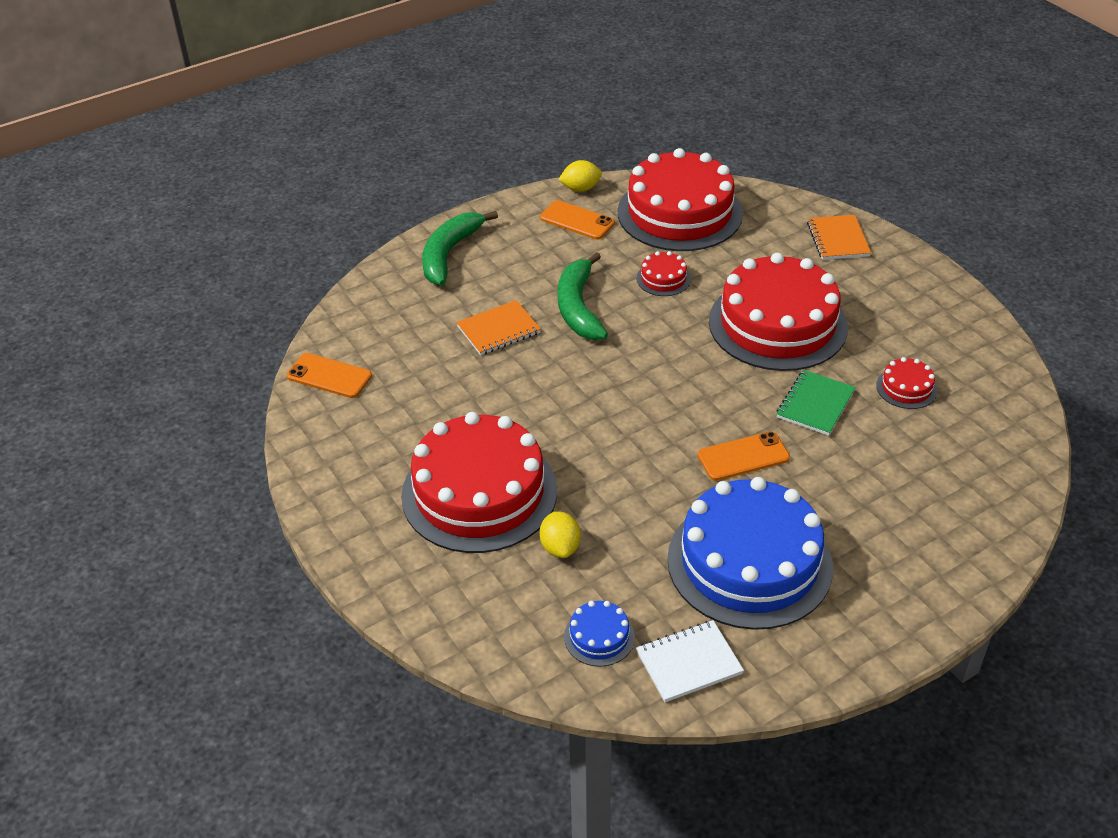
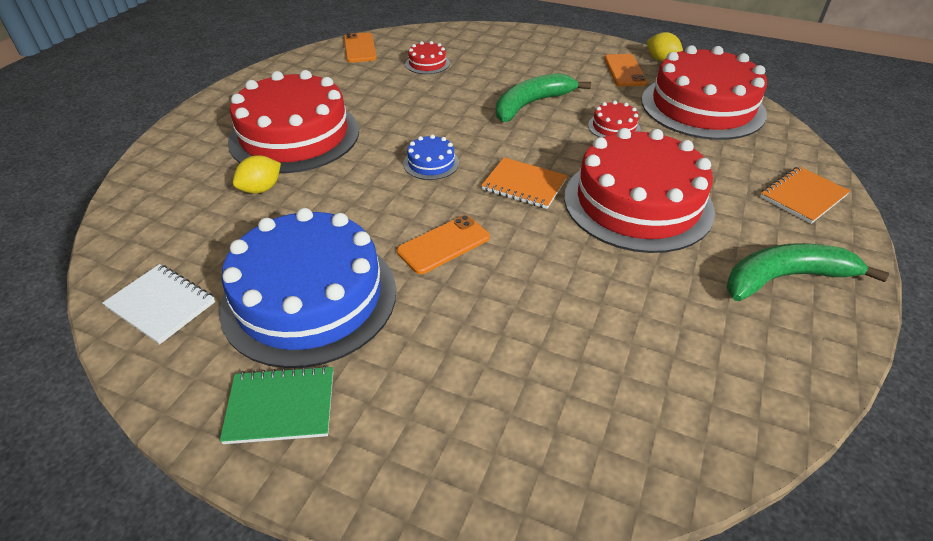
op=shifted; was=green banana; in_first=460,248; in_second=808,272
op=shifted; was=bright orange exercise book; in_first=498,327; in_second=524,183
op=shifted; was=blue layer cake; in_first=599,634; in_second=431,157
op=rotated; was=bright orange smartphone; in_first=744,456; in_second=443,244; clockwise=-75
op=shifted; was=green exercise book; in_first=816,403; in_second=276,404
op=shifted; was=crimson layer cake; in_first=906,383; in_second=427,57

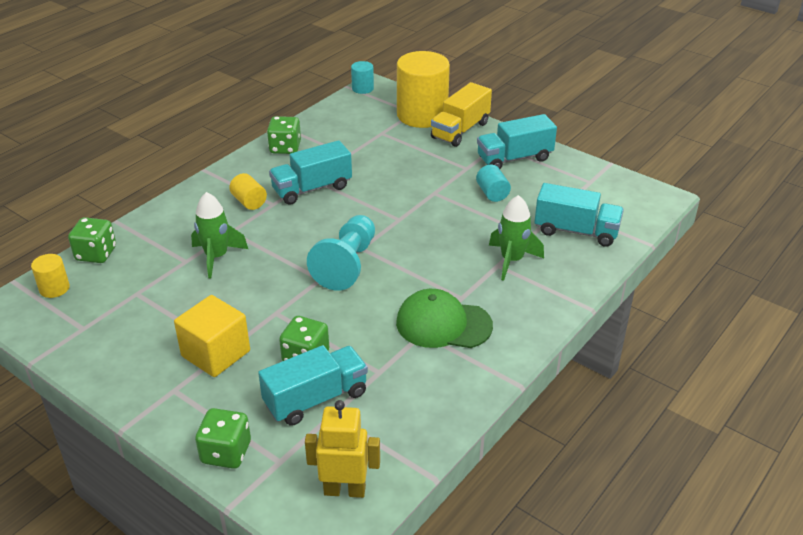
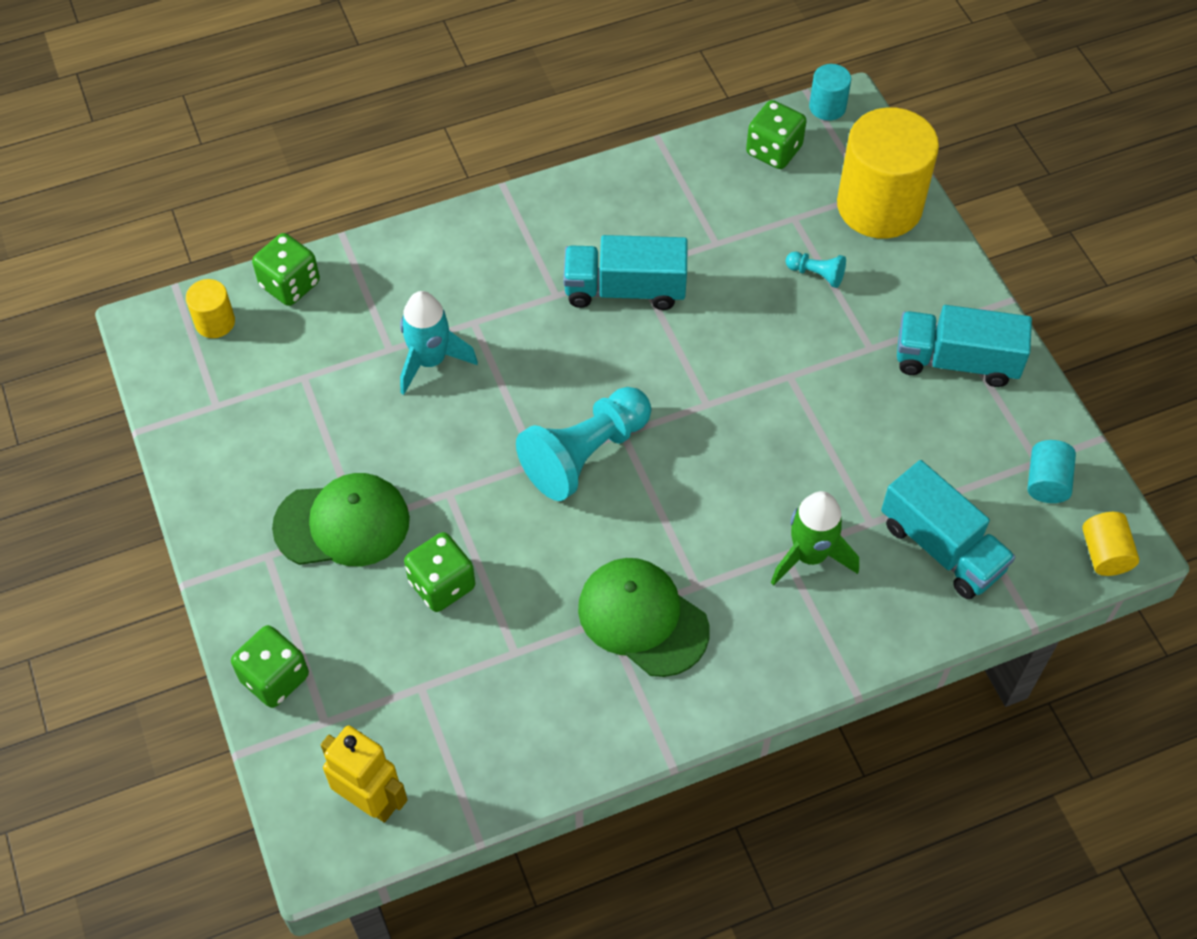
op=swapped; was=bright yellow solid cube; now=green baseball cap; in_first=212,336; in_second=341,519
op=repainted; was=green rocket; now=turquoise rocket; in_first=219,235; in_second=439,343
op=shifted; was=bright yellow solid cylinder; in_first=248,191; in_second=1110,544
op=gone; was=turquoise lorry; in_first=313,385
op=shifted; was=green dice; in_first=284,135; in_second=776,134
op=gone; was=bright yellow lorry; in_first=461,114
op=shifted; was=turquoise solid cylinder; in_first=493,183; in_second=1052,471
op=new; now=turquoise chess pawn; in_second=816,270

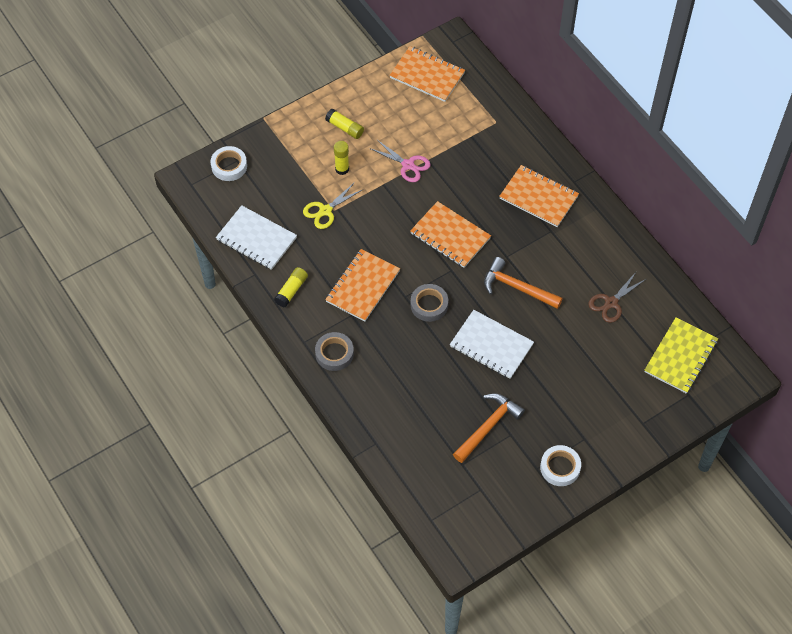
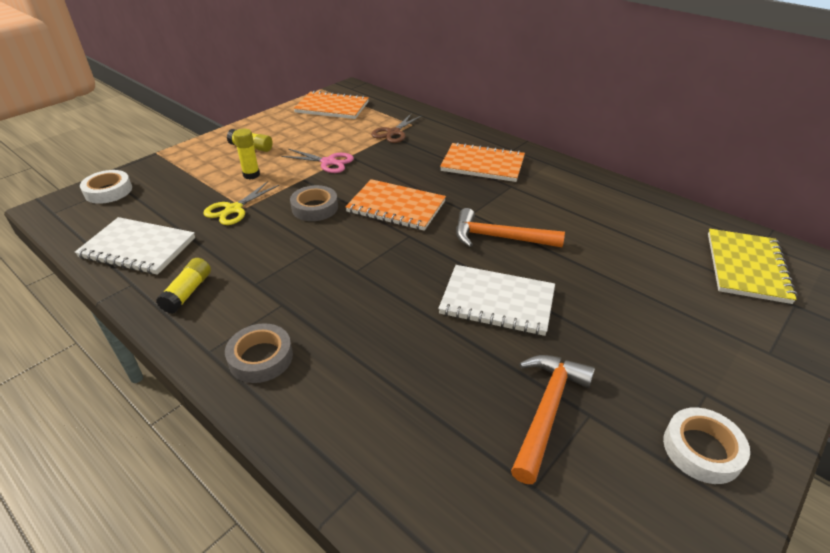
op=gone; was=bright orange exercise book; in_first=362,285
op=shifted; was=ash-grey roll of tape; in_first=429,303; in_second=314,203
op=shifted; was=dark brown scissors; in_first=617,297; in_second=396,128

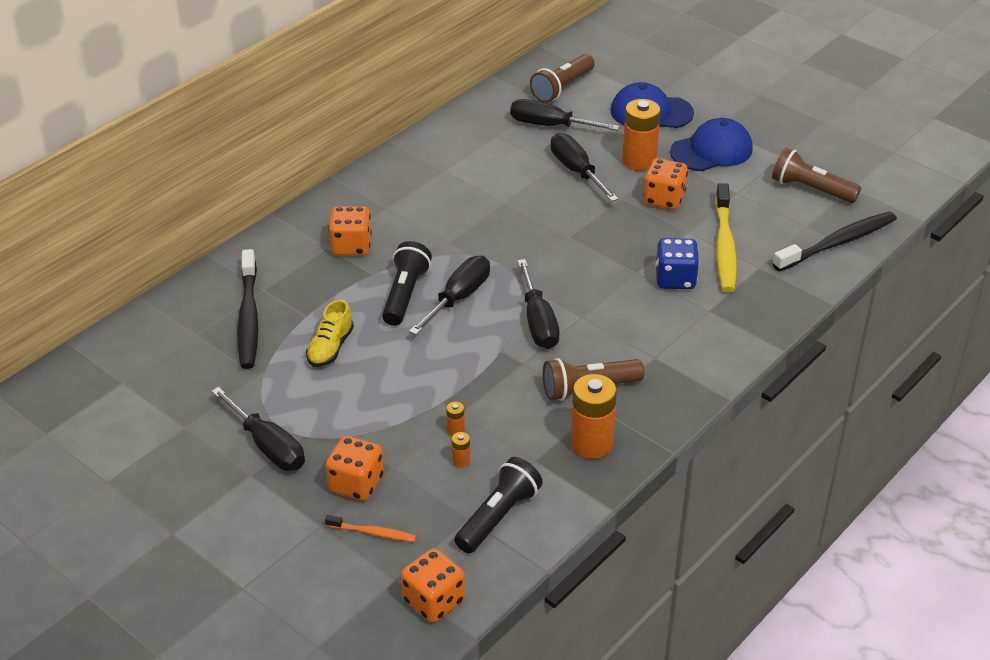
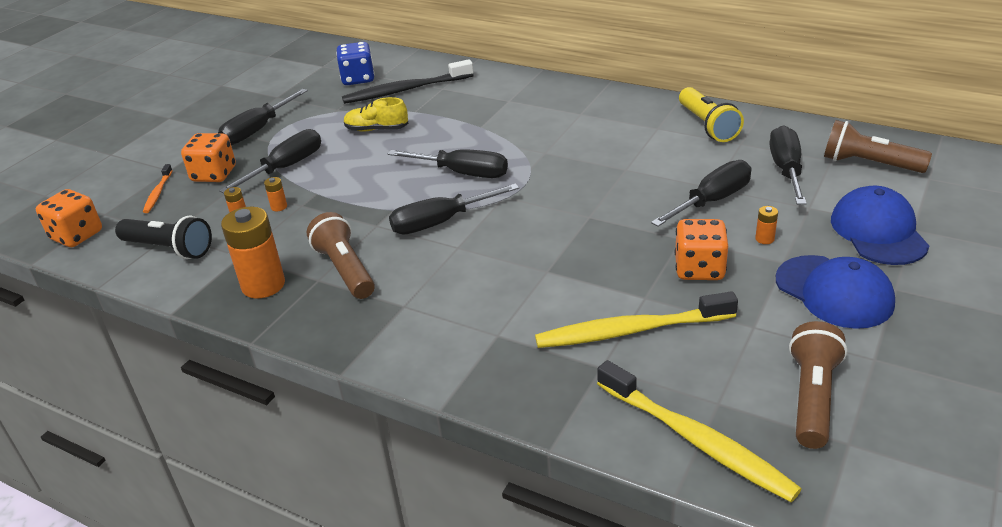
op=gone; was=bright orange dice; in_first=350,231
op=gone; was=black flashlight; in_first=407,283
op=scaled; was=bright orange battery; in_first=641,135; in_second=766,225; ratio=0.42
op=shifted; was=blue dice; in_first=677,263; in_second=355,63
op=repainted; was=black toothbrush; now=bright yellow toothbrush; in_first=835,241; in_second=699,431
op=new; now=black flat screwdriver; in_second=270,161
op=new; now=bright yellow flashlight; in_second=711,114

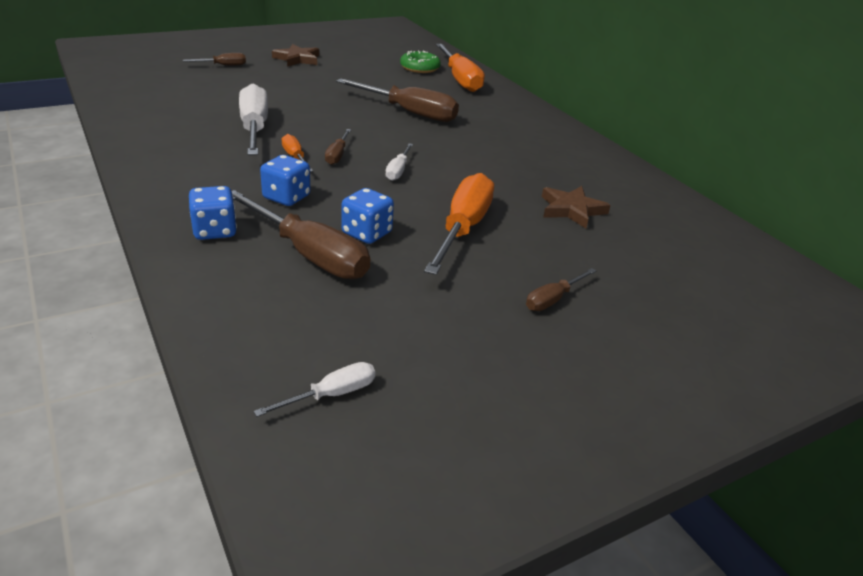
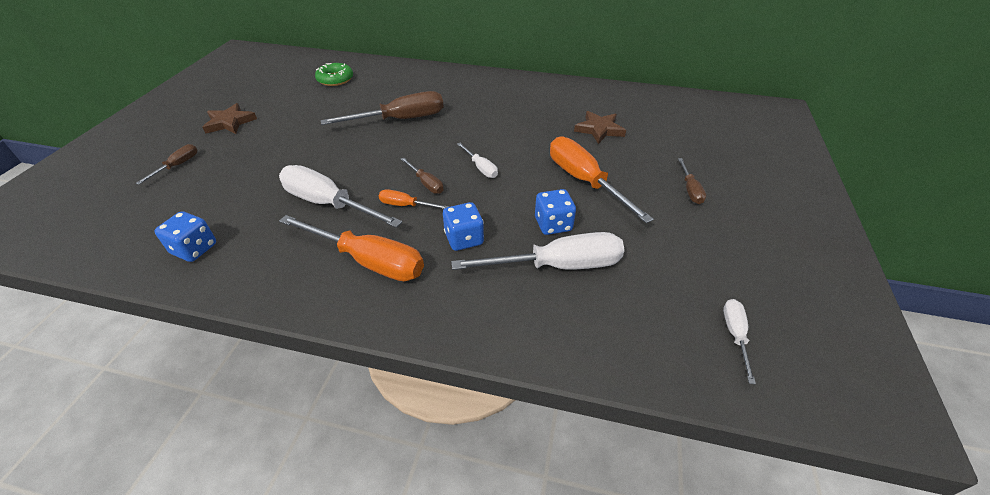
op=shifted; was=blue dice; in_first=213,213; in_second=185,236
op=repainted; was=dark brown flat screwdriver; now=white flat screwdriver; in_first=301,234; in_second=538,251
op=shifted; was=bright orange flat screwdriver; in_first=460,68; in_second=351,248

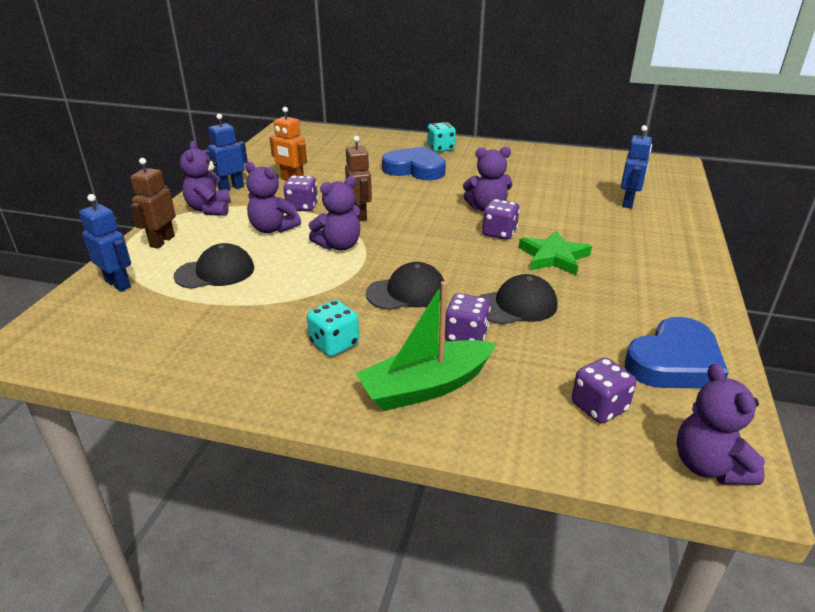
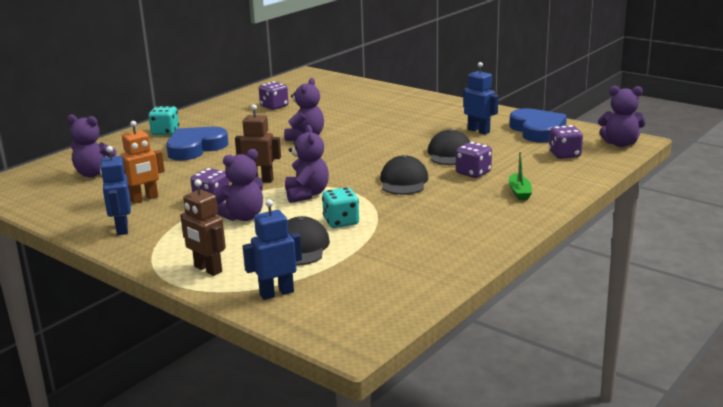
op=shifted; was=purple stuffed bear; in_first=205,178; in_second=92,145
op=shifted; was=turquoise dice; in_first=333,328; in_second=340,207
op=scaled; was=green toy boat; in_first=425,346; in_second=520,175; ratio=0.51
op=shifted; was=purple dice; in_first=501,219; in_second=274,95
op=gone; was=green star shape; in_first=555,252
op=shifted; was=blue toy robot; in_first=636,166; in_second=480,98

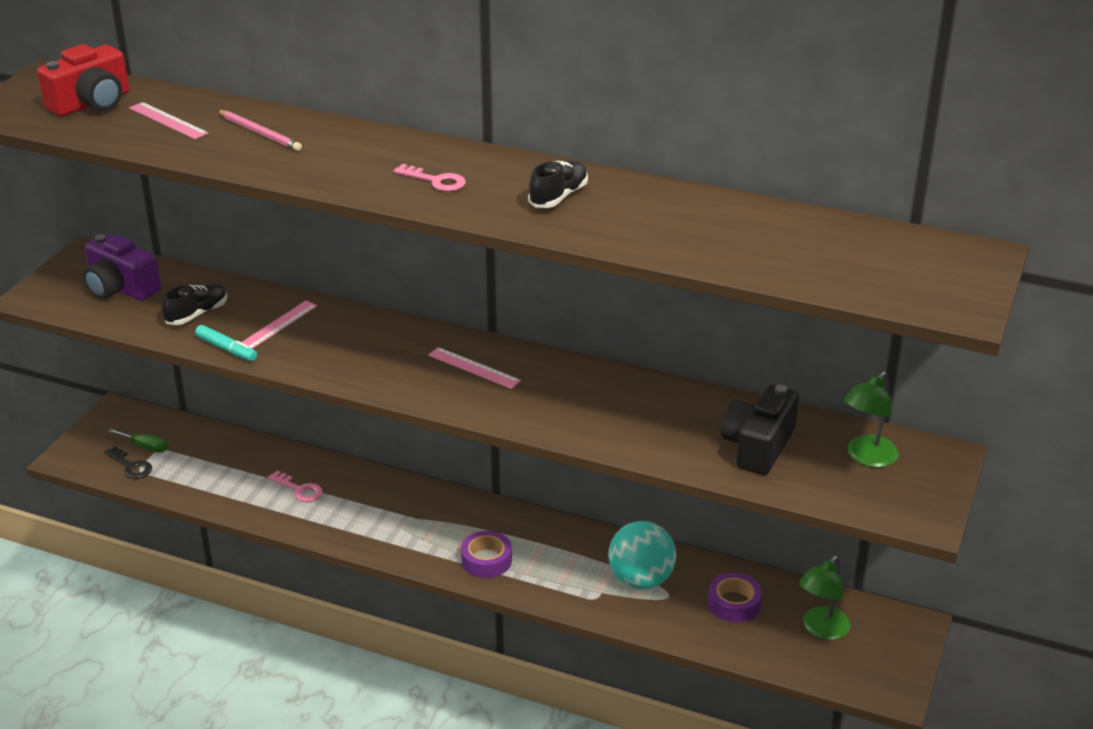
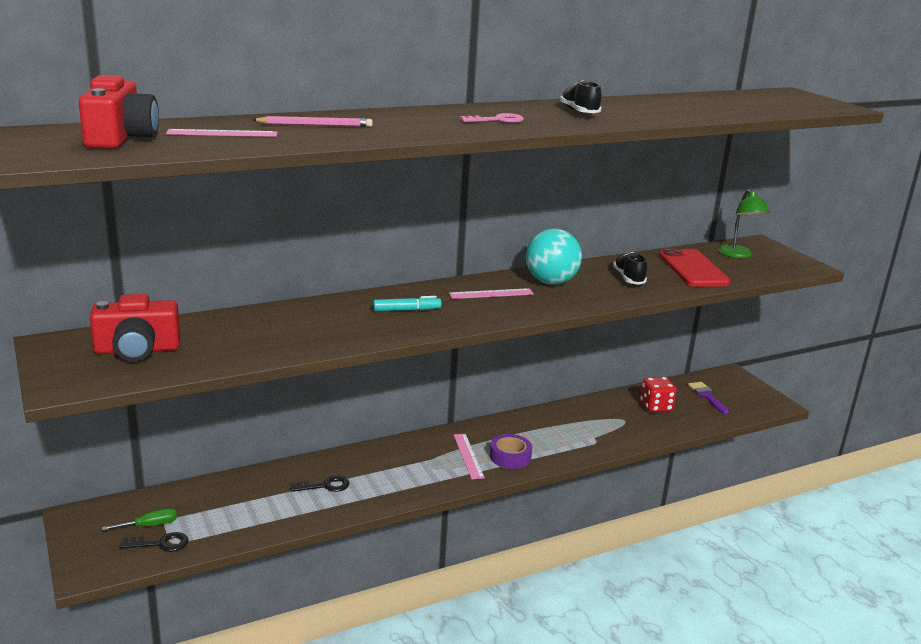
op=repainted; was=purple photo camera; now=crimson photo camera; in_first=122,267; in_second=135,328
op=shifted; was=black lace-up shoe; in_first=194,304; in_second=630,268
op=shifted; was=turquoise marker pen; in_first=226,343; in_second=407,304
op=shifted; was=rosy straightedge; in_first=280,325; in_second=469,456
op=repainted; was=rosy key; now=black key; in_first=295,486; in_second=319,483
op=shifted; was=turquoise sphere; in_first=642,555; in_second=554,257
op=swapped; was=purple roll of tape; now=crimson dice; in_first=735,597; in_second=658,394
op=swapped; was=black photo camera; now=crimson smartphone; in_first=760,430; in_second=695,267
op=swapped; was=green reading lamp; now=purple brush; in_first=825,598; in_second=708,398

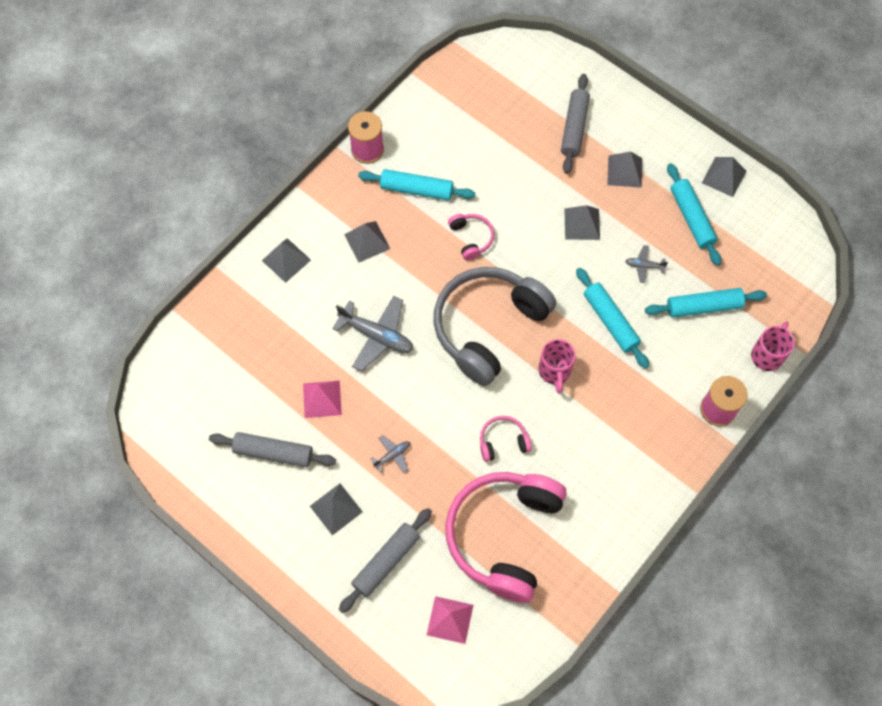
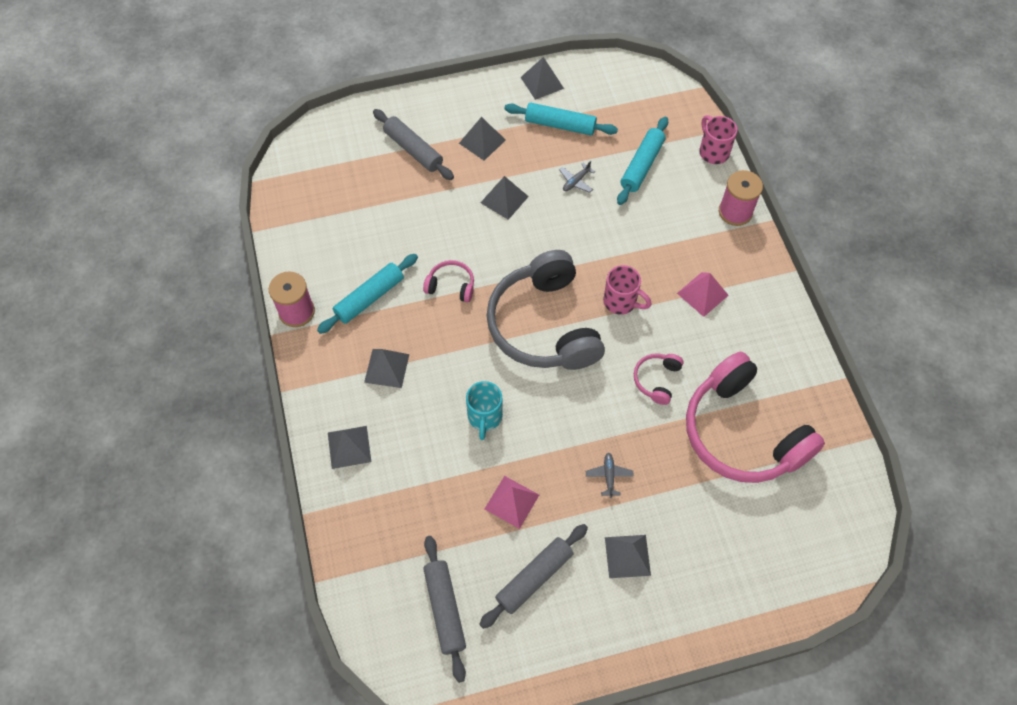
op=swapped; was=ash-grey aeroplane; now=turquoise coffee mug; in_first=372,334; in_second=484,410
op=shifted; was=ash-grey dough roller; in_first=385,560; in_second=444,609
op=shifted; was=rosy solid pyramid; in_first=450,620; in_second=703,294
op=gone; was=turquoise dough roller; in_first=612,318

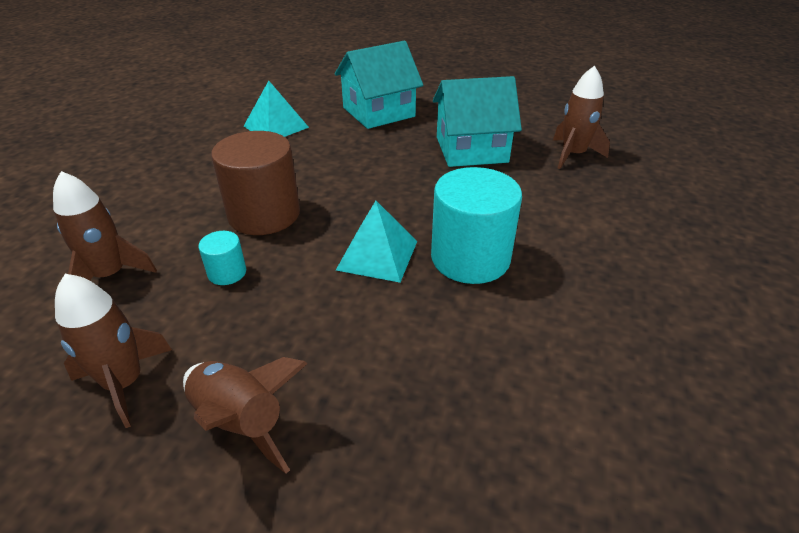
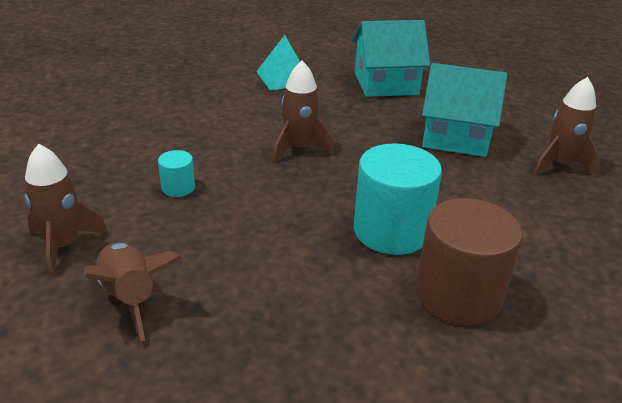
op=shifted; was=dark brown rocket; in_first=105,226; in_second=303,111
op=shifted; was=dark brown solid cylinder; in_first=255,183; in_second=469,261
op=gone; was=turquoise solid pyramid; in_first=376,242

